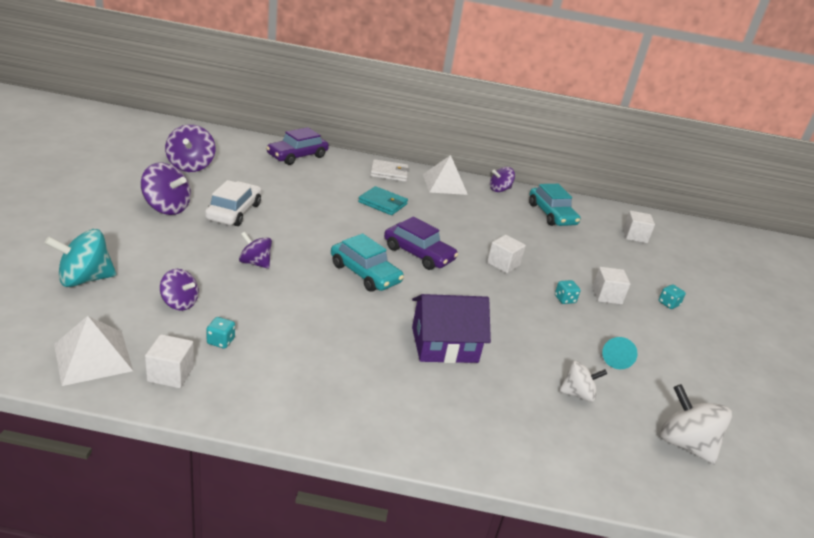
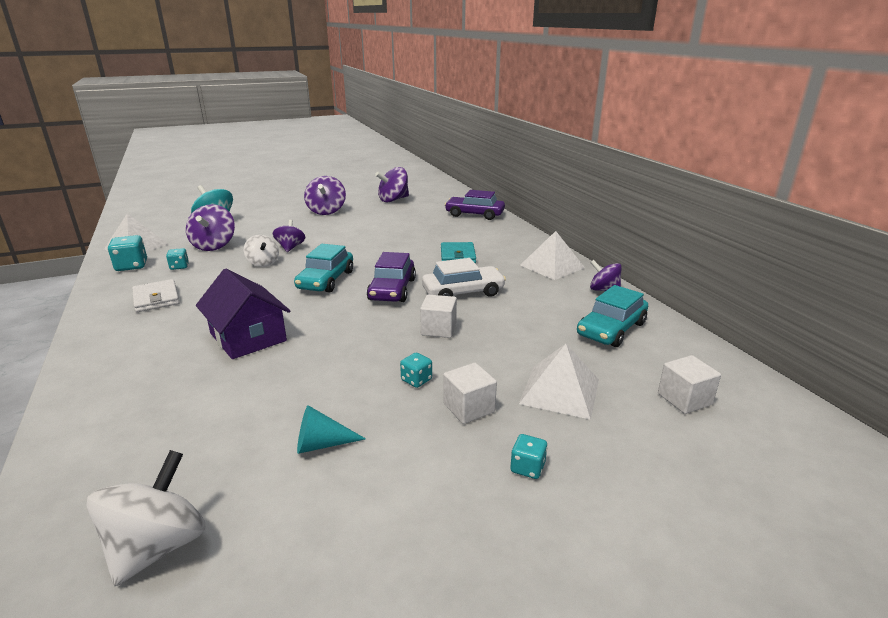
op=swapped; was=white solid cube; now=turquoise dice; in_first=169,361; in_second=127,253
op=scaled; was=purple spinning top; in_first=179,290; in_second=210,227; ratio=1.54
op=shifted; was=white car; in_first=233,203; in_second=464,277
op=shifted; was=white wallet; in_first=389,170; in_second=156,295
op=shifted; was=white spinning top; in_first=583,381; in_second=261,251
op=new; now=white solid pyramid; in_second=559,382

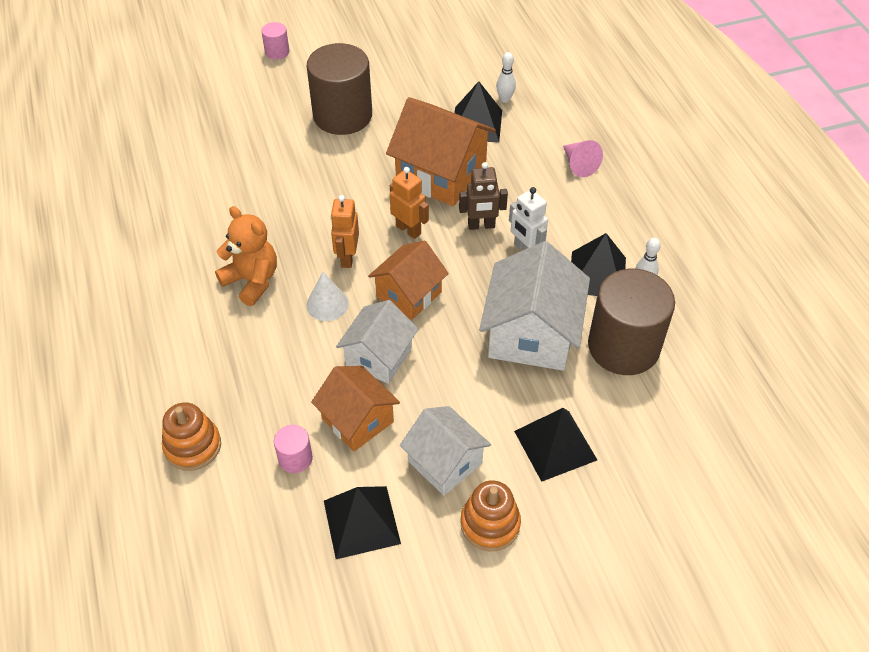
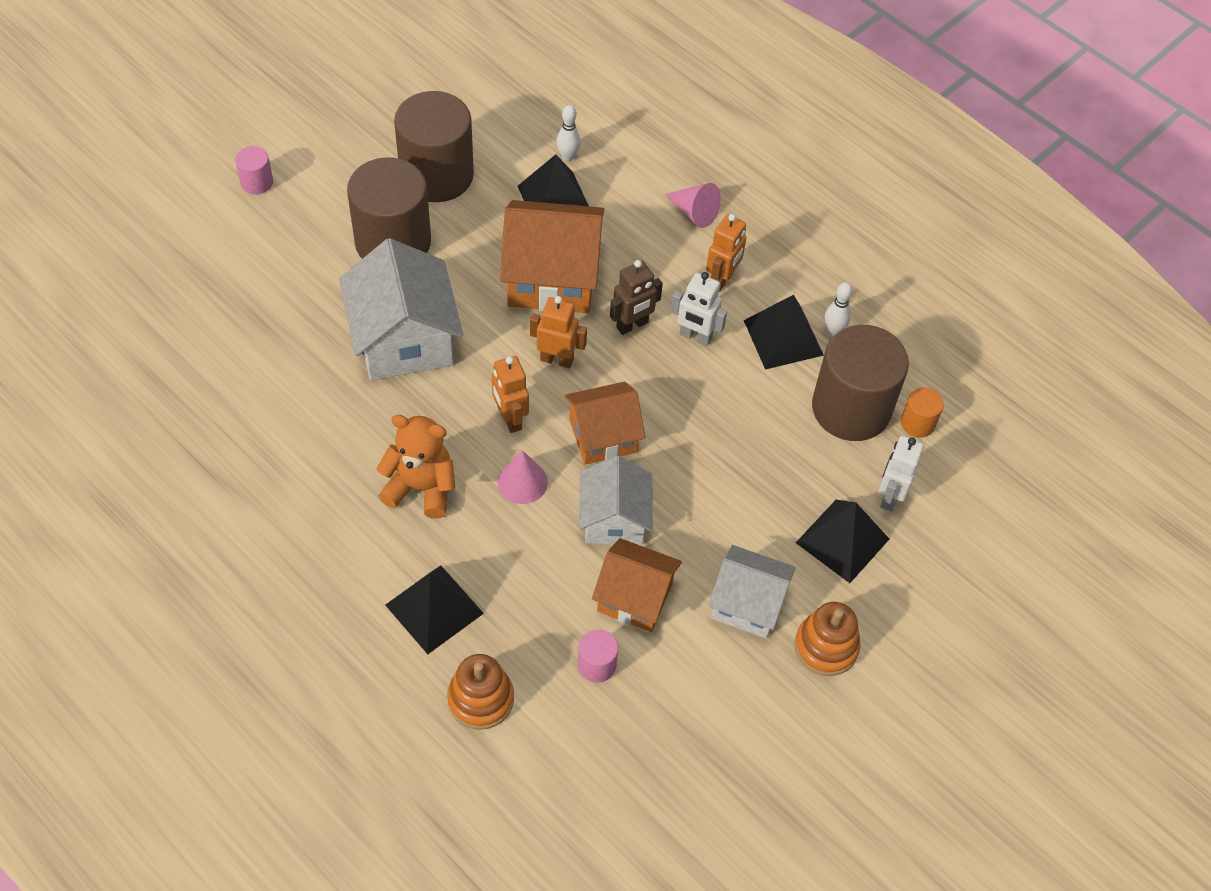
op=repainted; was=white solid cone; now=rosy solid cone; in_first=327,296; in_second=522,477
op=shifted; was=black solid pyramid; in_first=362,522; in_second=435,610
op=rotated; was=bright orange house; in_first=408,280; in_second=605,423; clockwise=60
op=shifted; was=white house; in_first=534,306; in_second=401,309
op=new; now=dark brown solid cylinder; in_second=434,146
op=new; now=bright orange toy robot; in_second=726,253
op=new; now=white toy robot; in_second=901,473
op=new; now=bright orange solid cylinder; in_second=922,412

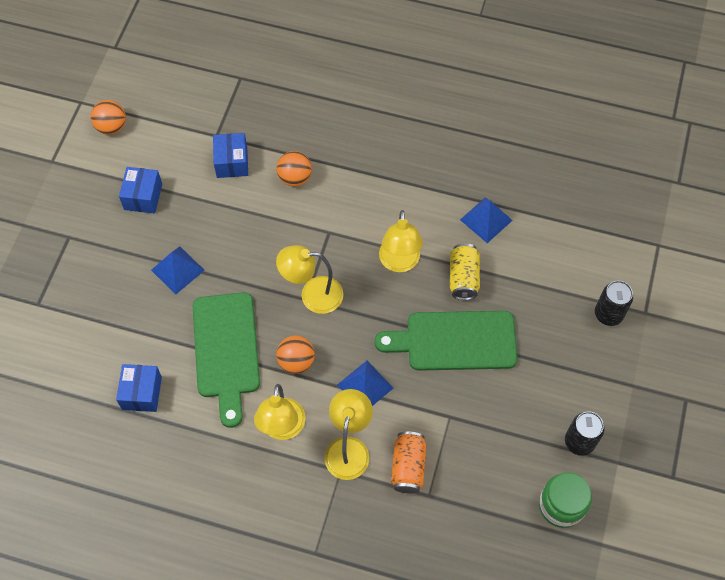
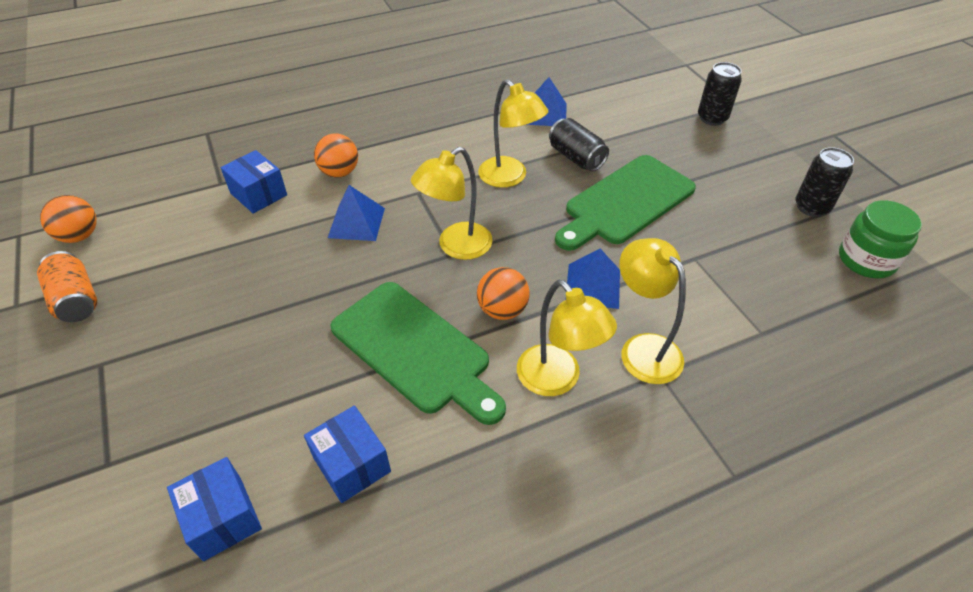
op=shifted; was=blue box; in_first=140,190; in_second=214,509
op=shifted; was=blue solid pyramid; in_first=178,270; in_second=356,213
op=shifted; was=bright orange tin; in_first=408,462; in_second=67,286
op=repainted; was=bright yellow tin; now=black tin; in_first=465,271; in_second=579,144

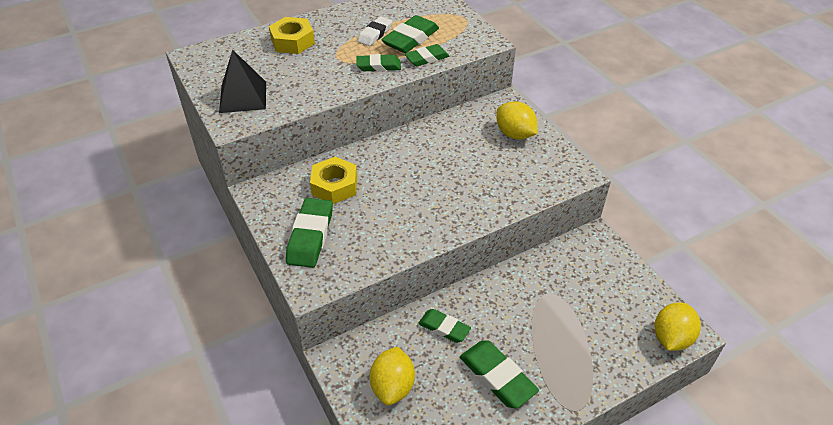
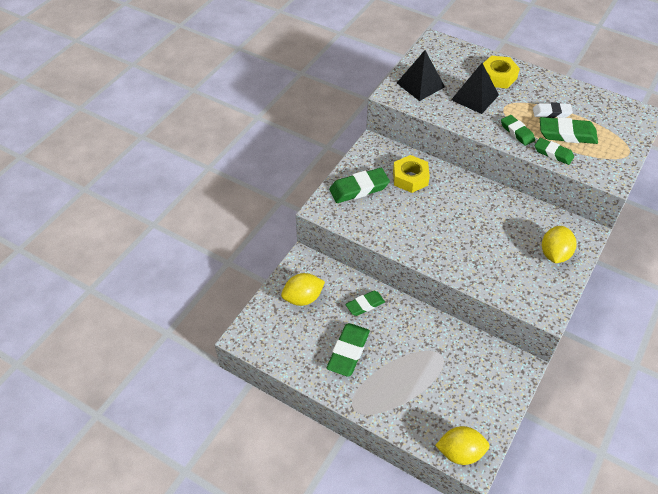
op=rotated; was=green eraser; in_first=444,326; in_second=365,303; clockwise=60
op=new; now=black solid pyramid; in_second=475,88

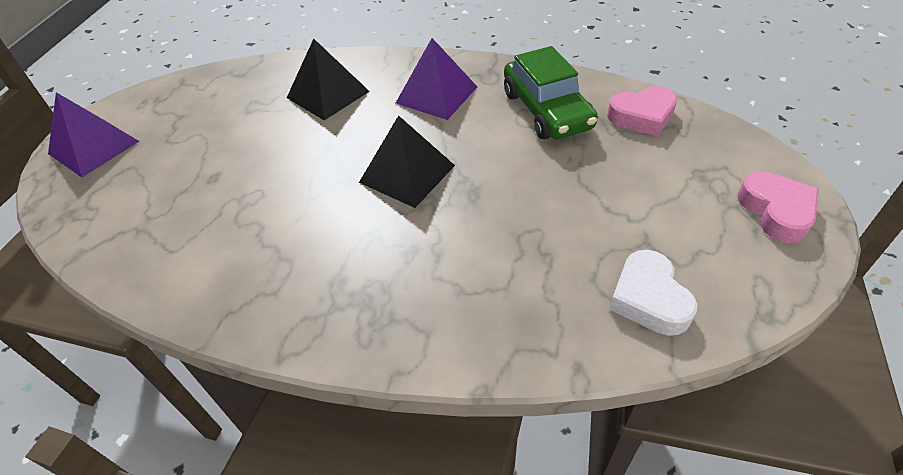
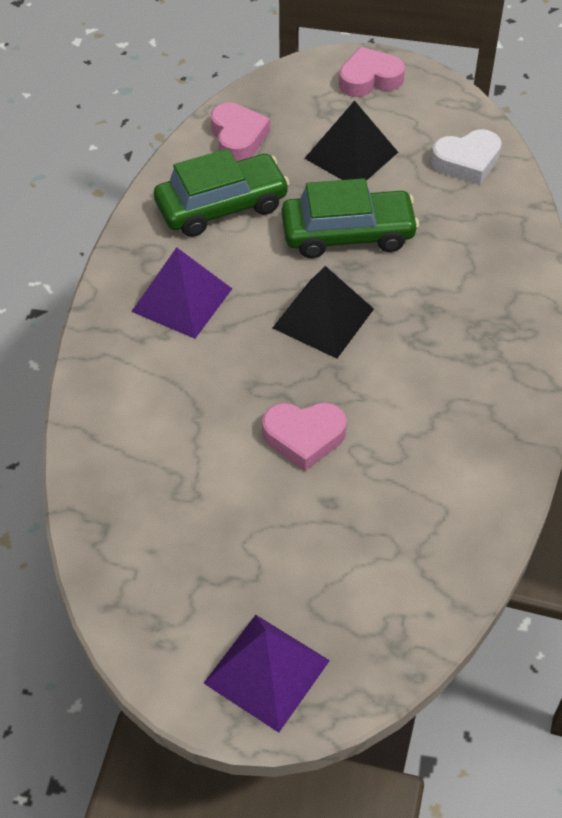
op=shifted; was=black solid pyramid; in_first=328,79; in_second=351,140
op=new; now=rosy love heart; in_second=304,436
op=new; now=green car; in_second=350,218

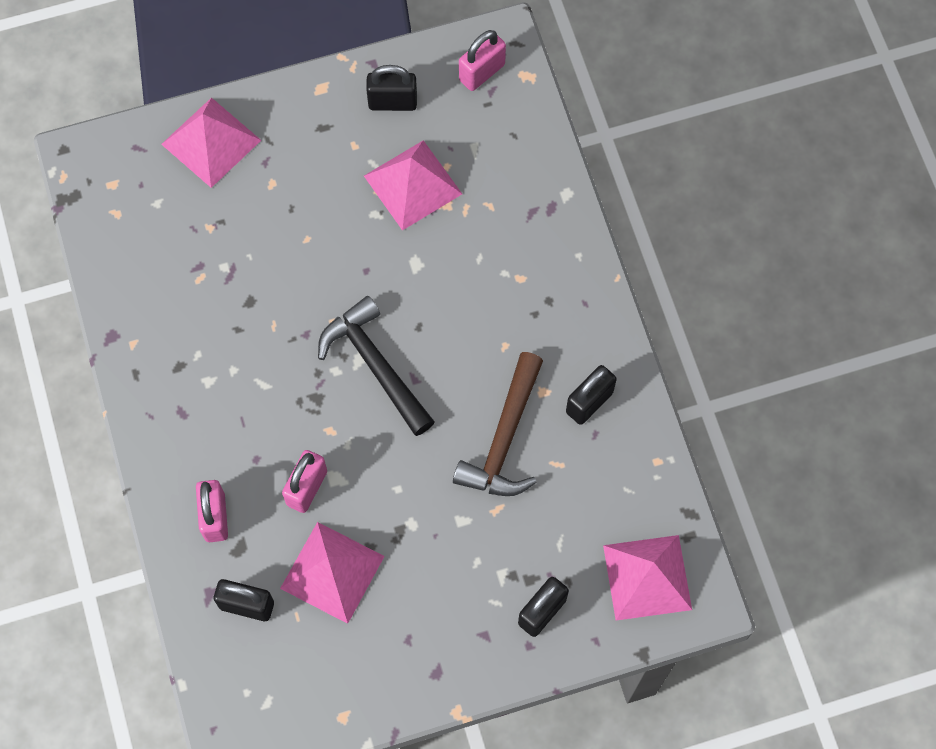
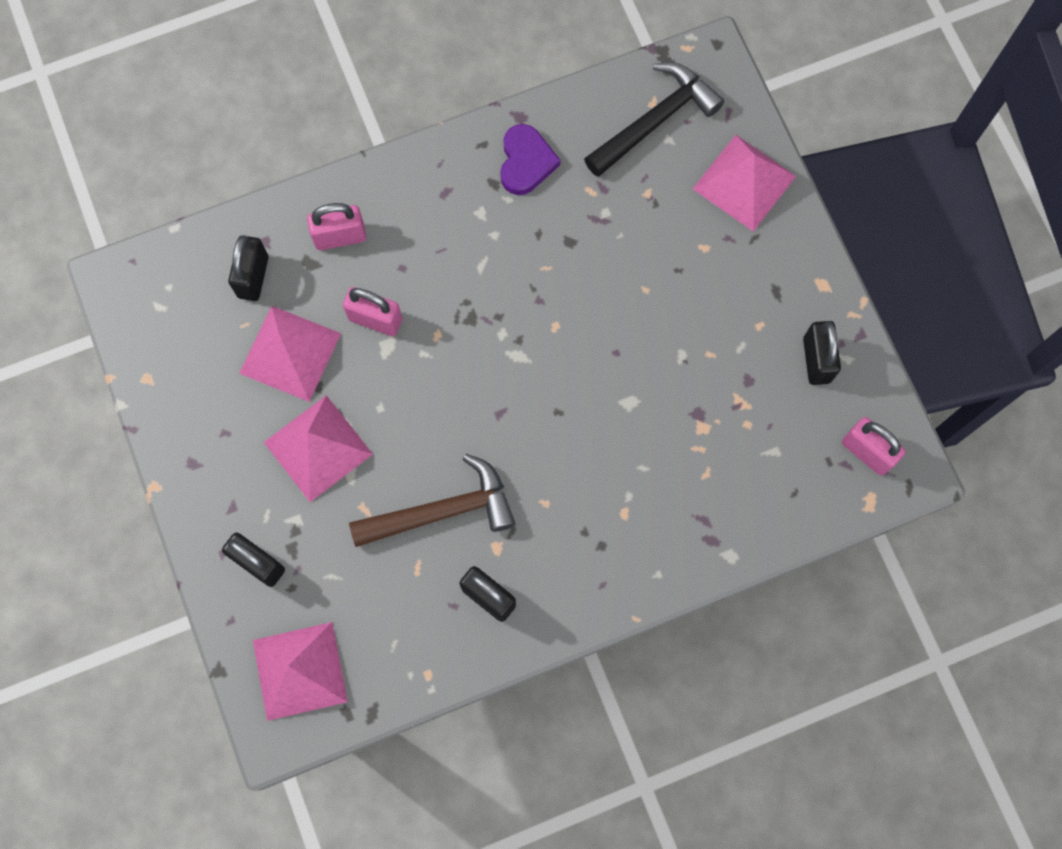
op=shifted; was=black hammer; in_first=376,366; in_second=654,119
op=shifted; was=rosy solid pyramid; in_first=413,185; in_second=318,448
op=rotated; was=dark brown hammer; in_first=498,424; in_second=432,500; clockwise=150
op=new; now=purple love heart; in_second=530,159

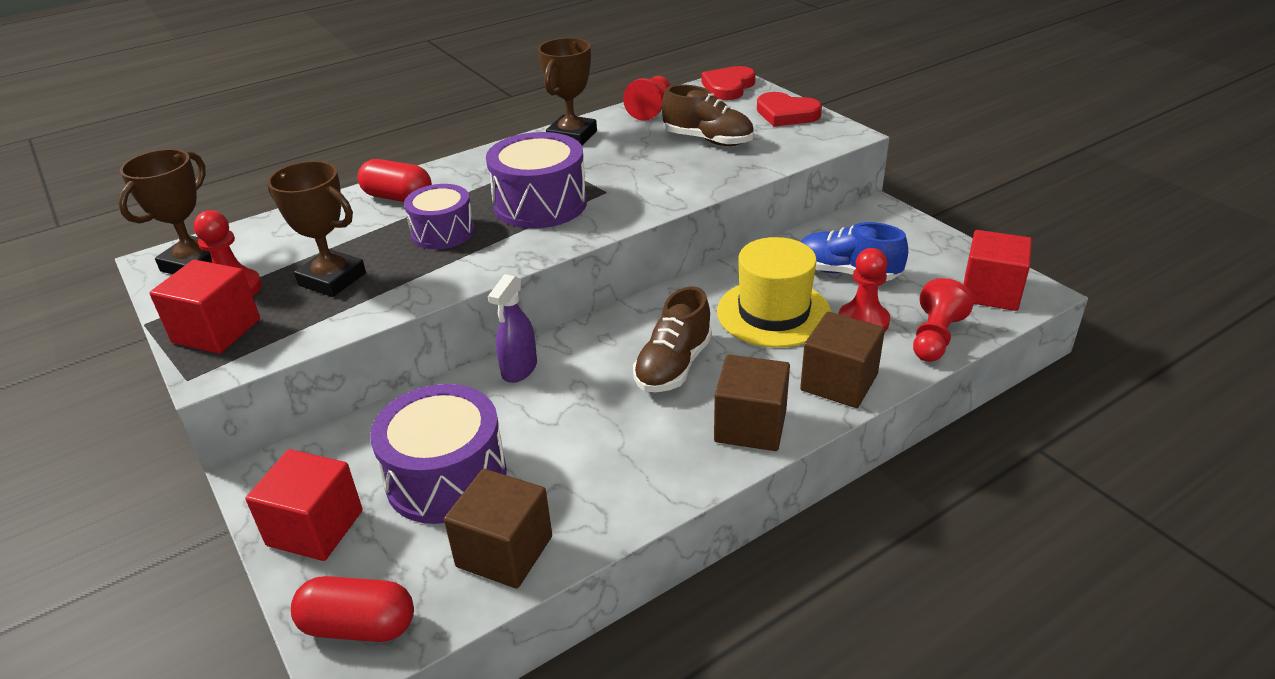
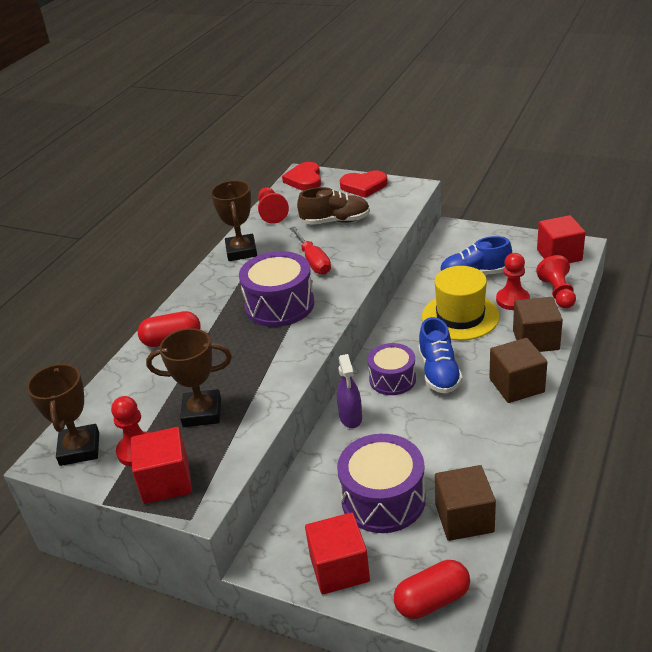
op=shifted; was=purple snare drum; in_first=439,216; in_second=392,369
op=repainted; was=dark brown lace-up shoe; now=blue lace-up shoe; in_first=672,339; in_second=440,355
op=new; now=crimson flat screwdriver; in_second=310,250

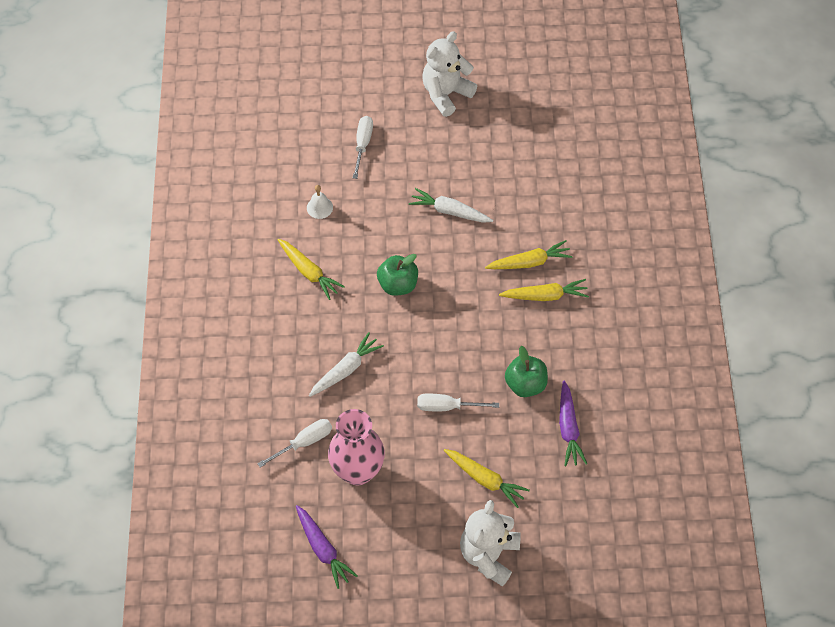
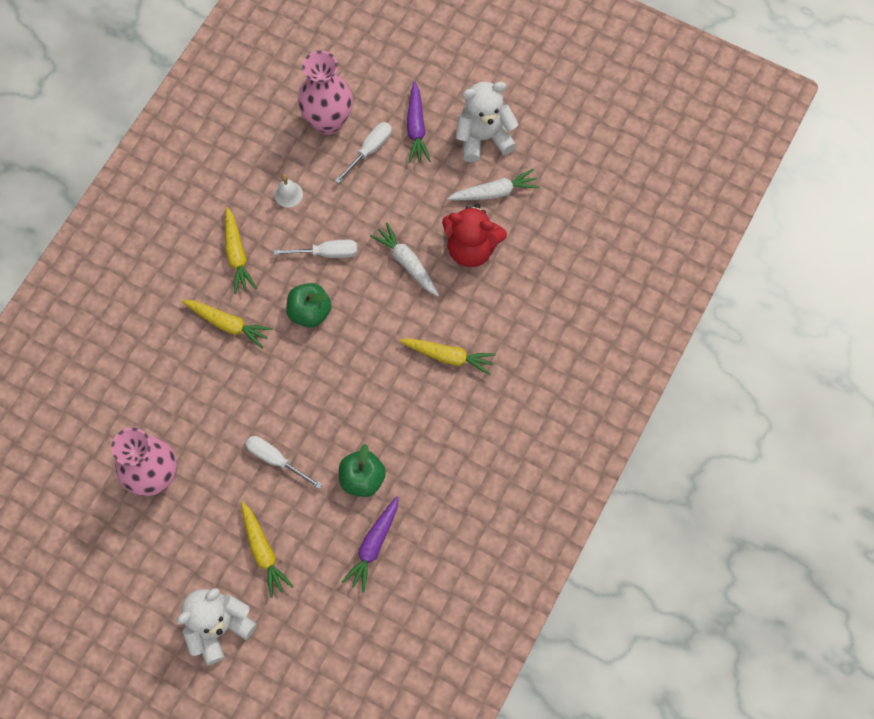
op=shifted; was=white flat screwdriver; in_first=294,443; in_second=315,249
op=shifted; was=purple carrot; in_first=327,547; in_second=419,122
op=shifted; was=white carrot; in_first=346,364; in_second=493,185
op=shifted; was=bright yellow carrot; in_first=544,290; in_second=227,324
op=new; now=rosy tall vase; in_second=325,93
op=new; now=crimson stuffed bear; in_second=474,235

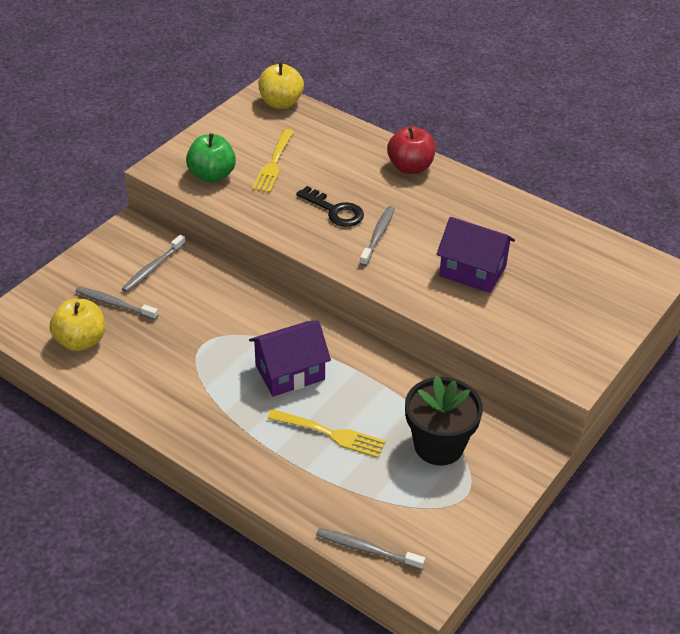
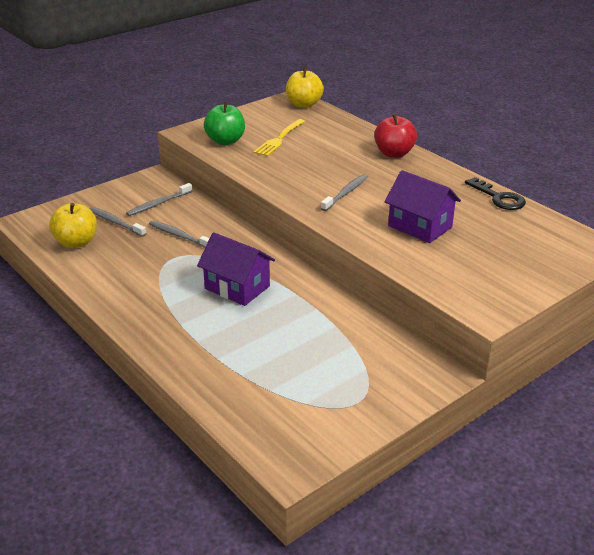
op=rotated; was=purple house; in_first=290,358; in_second=236,269; clockwise=45
op=gone; was=bright yellow fork; in_first=326,433
op=shifted; was=black key; in_first=330,206; in_second=495,193
op=shifted; was=ash-grey toothbrush; in_first=370,549; in_second=179,234
op=gone; was=black flower pot; in_first=444,421

